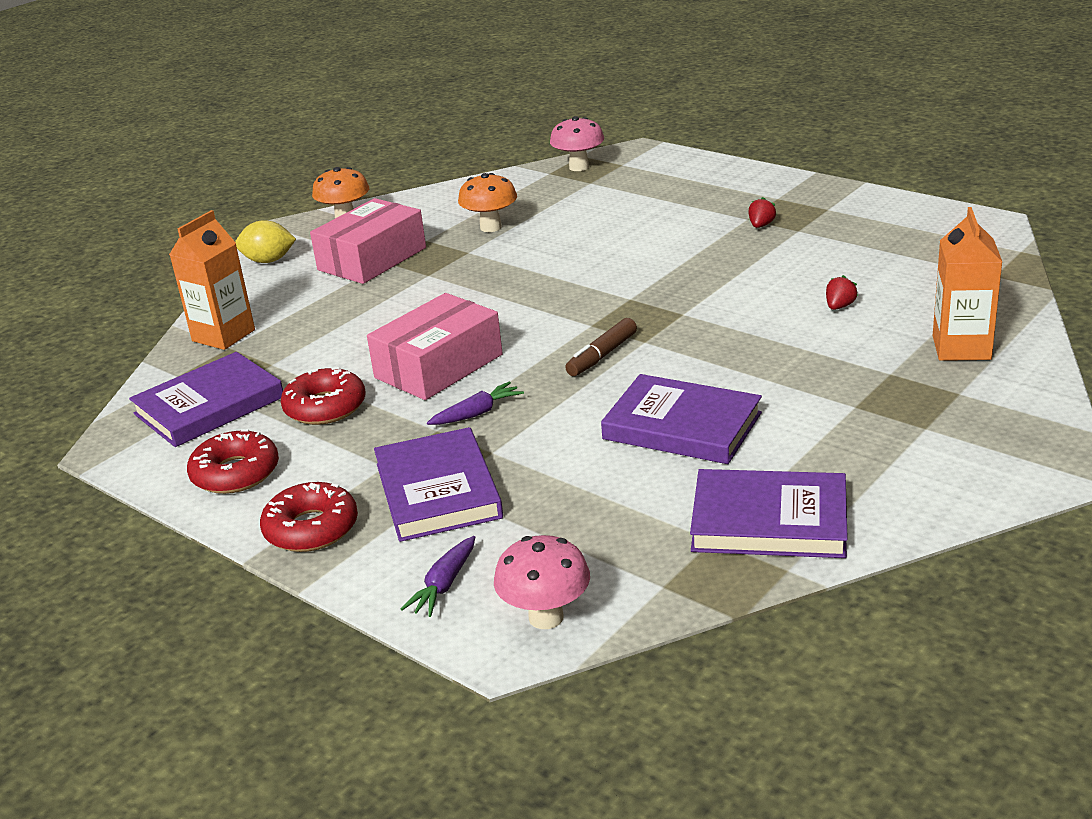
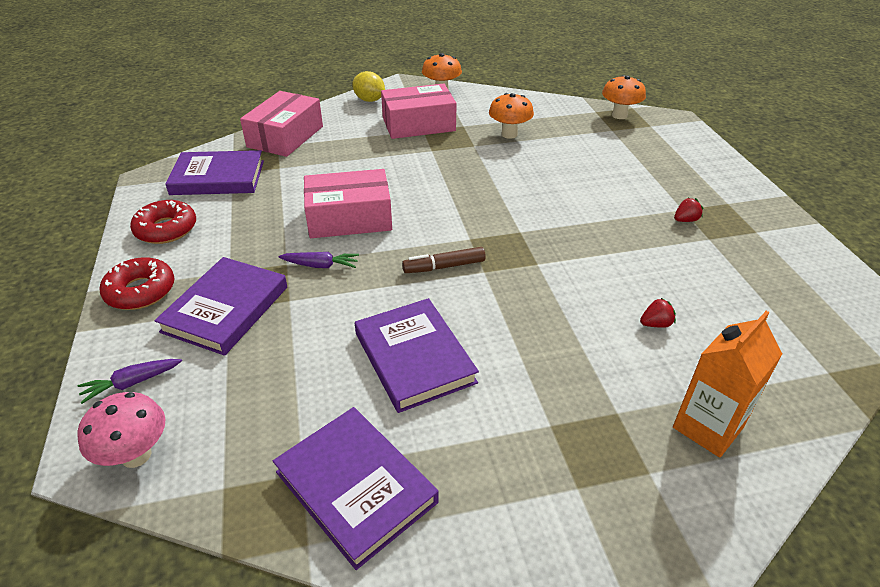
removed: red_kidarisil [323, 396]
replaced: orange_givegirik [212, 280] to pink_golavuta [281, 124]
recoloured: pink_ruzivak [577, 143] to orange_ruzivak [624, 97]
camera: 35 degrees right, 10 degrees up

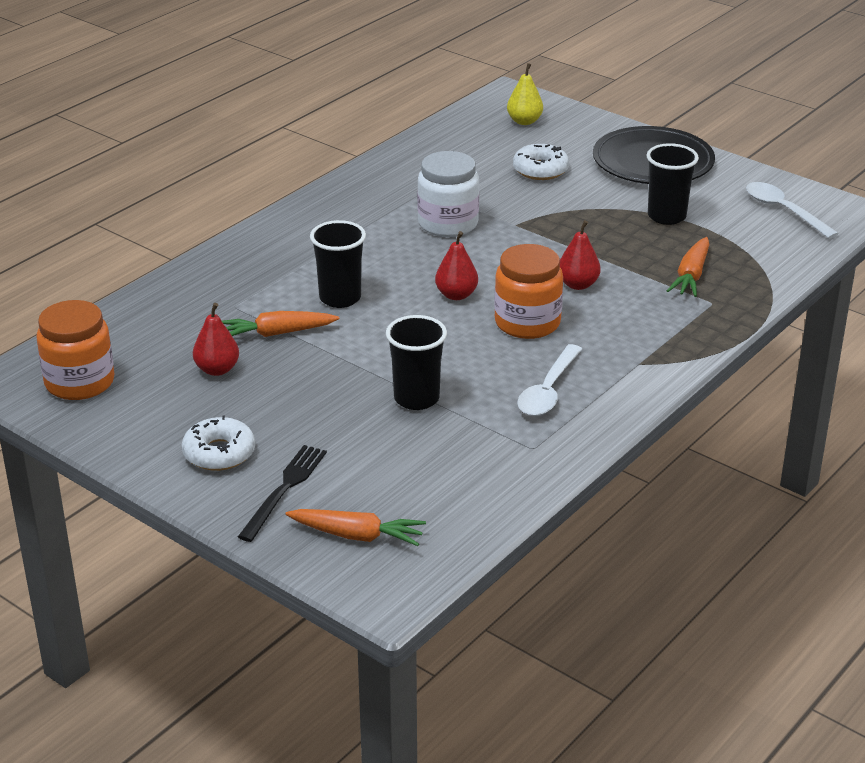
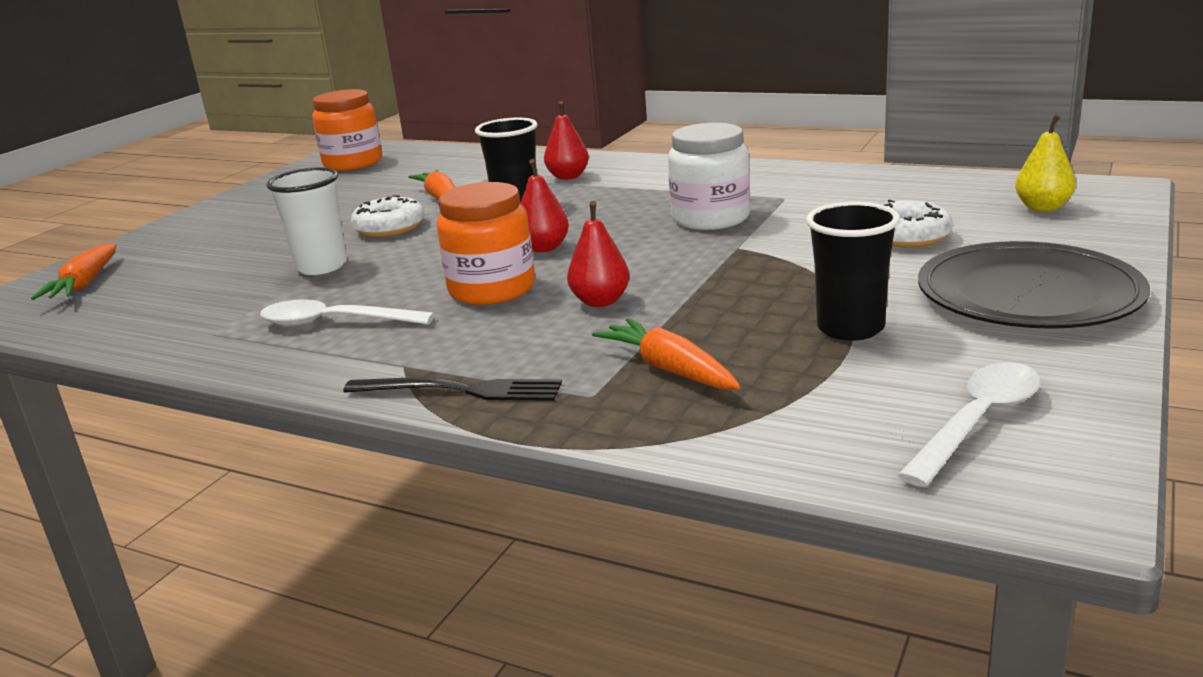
moved: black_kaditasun [282, 493] to [452, 389]; white_kidarisil [218, 443] to [388, 216]; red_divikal [216, 339] to [566, 140]
recoloured: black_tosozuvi [416, 362] to white_tosozuvi [306, 221]
turned: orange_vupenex [688, 267] = [666, 354] 45 degrees clockwise
camera: 80 degrees right, 10 degrees down

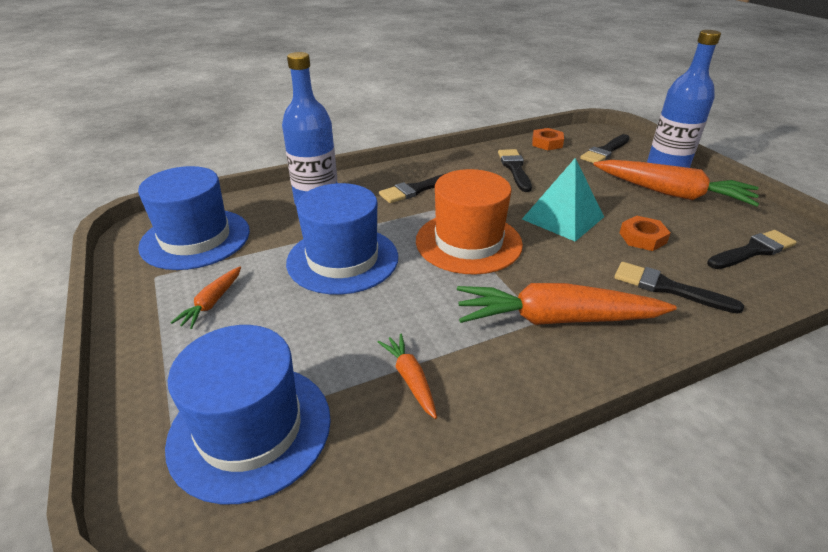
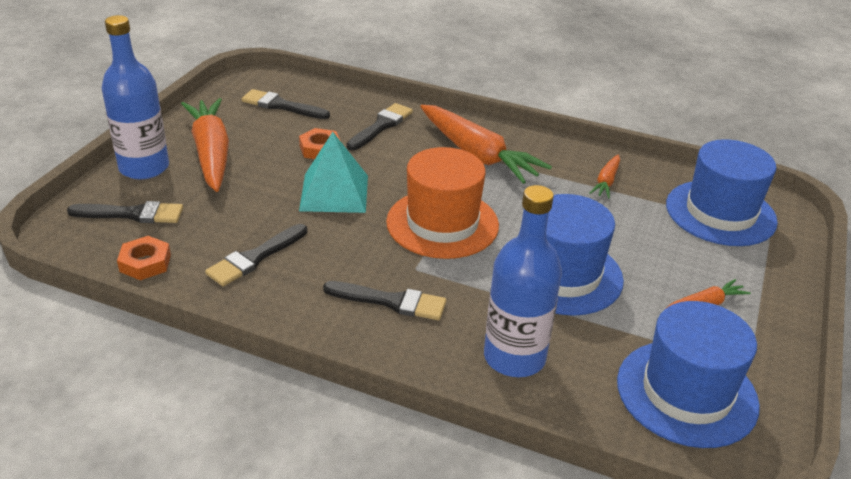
turned: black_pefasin [679, 288] = [379, 126] 135 degrees counterclockwise
camera: 135 degrees left, 0 degrees up

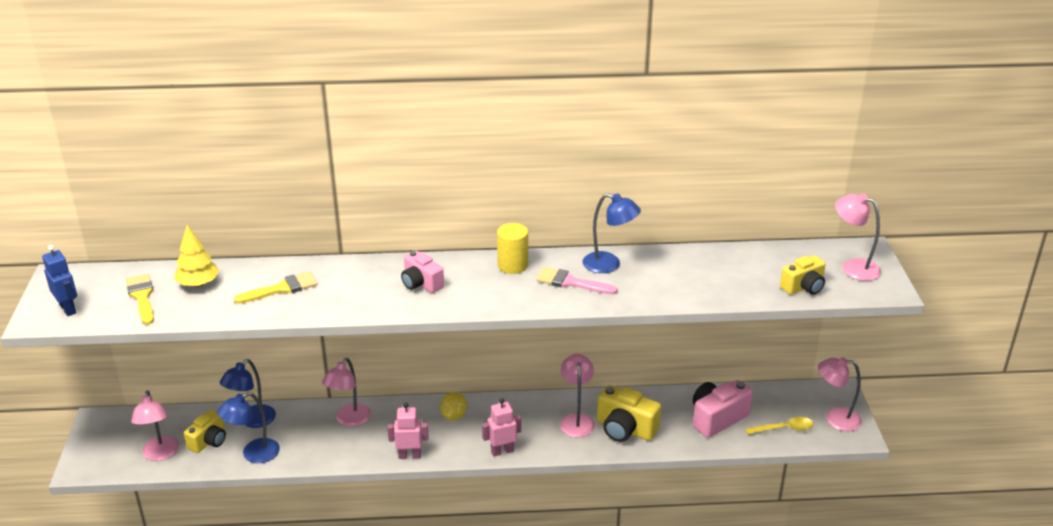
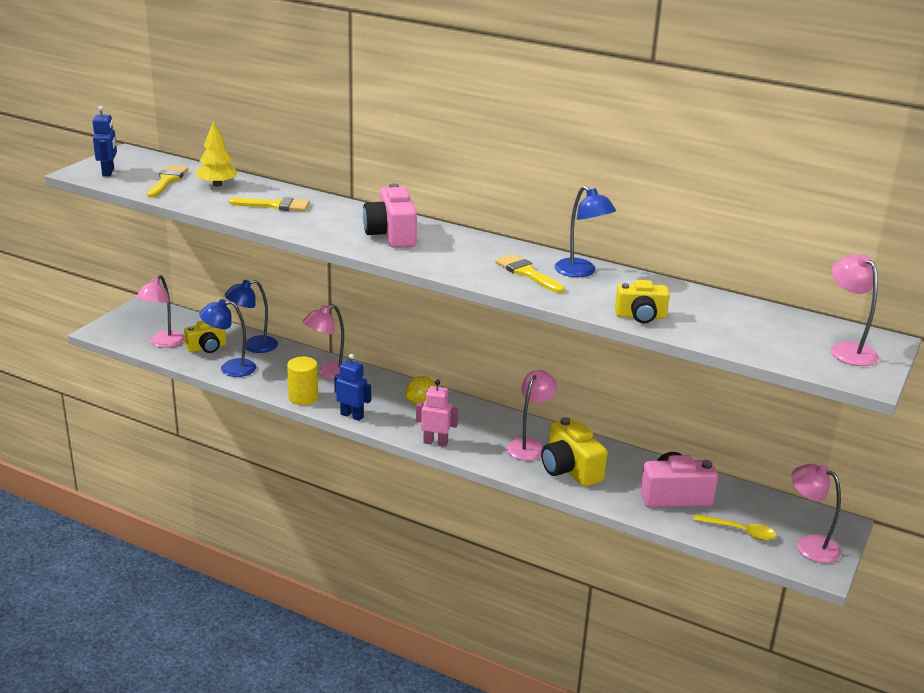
moved: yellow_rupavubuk [512, 248] to [302, 381]; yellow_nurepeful [803, 275] to [642, 301]
recoloured: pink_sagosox [408, 431] to blue_sagosox [352, 387]; pink_pefasin [577, 280] to yellow_pefasin [530, 273]
resized: pink_nurepeful [422, 272] = [390, 215] x1.51
camera: 30 degrees right, 5 degrees down

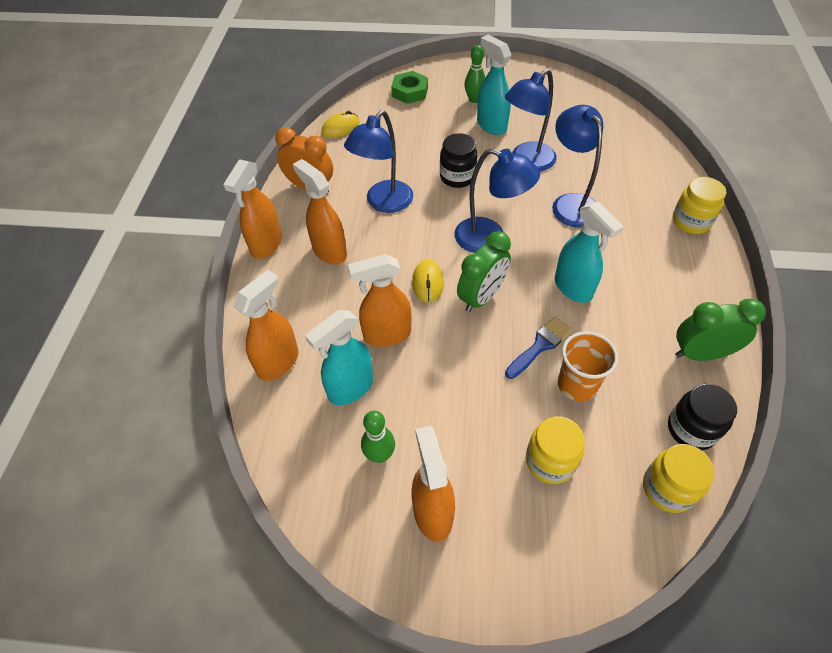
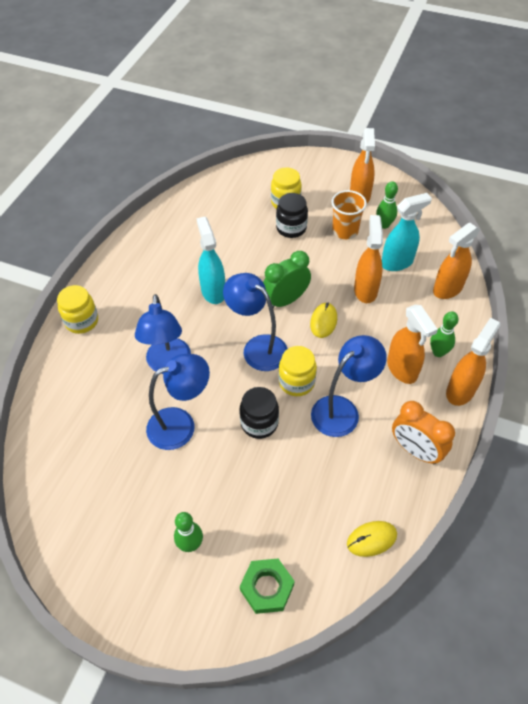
removed: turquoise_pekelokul [494, 85]; blue_pefasin [538, 348]; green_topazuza [720, 330]
added: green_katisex [444, 334]
moved: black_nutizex [702, 417] to [292, 215]; yellow_nutizex [678, 478] to [298, 371]; orange_tosozuvi [588, 366] to [349, 214]
turned: orange_pekelokul [379, 300] = [368, 259] 90 degrees counterclockwise
camera: 165 degrees left, 0 degrees up

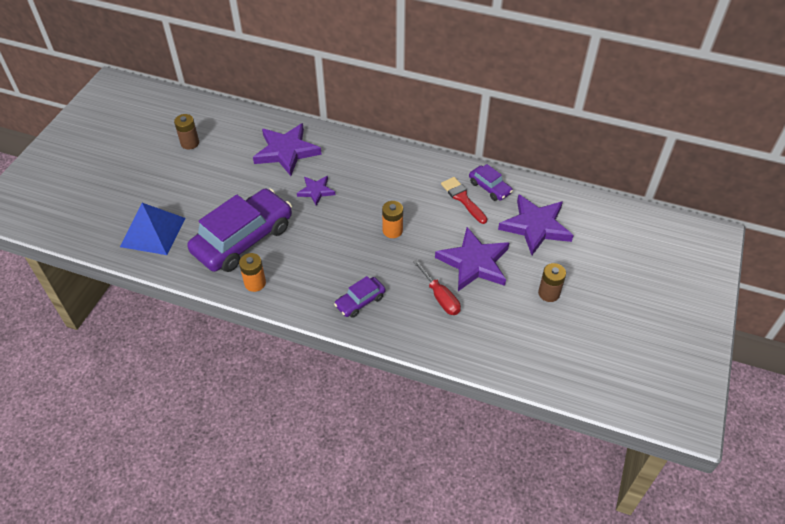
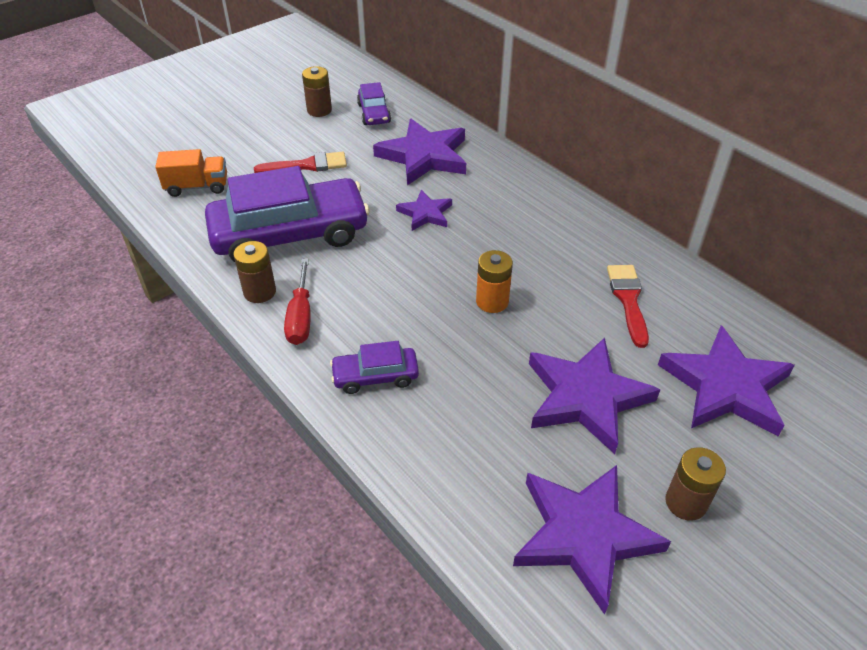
added: red_pefasin [300, 162]; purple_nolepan [592, 540]
moved: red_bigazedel [437, 287] to [297, 302]; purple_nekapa [491, 182] to [374, 103]
replaced: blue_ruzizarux [153, 229] to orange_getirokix [191, 173]
recoloured: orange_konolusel [252, 272] to brown_konolusel [255, 272]
camera: 30 degrees right, 5 degrees down

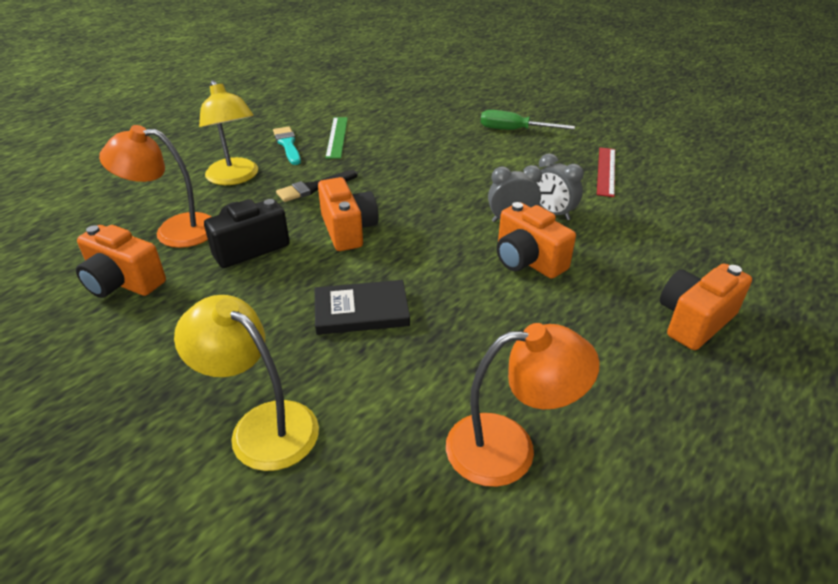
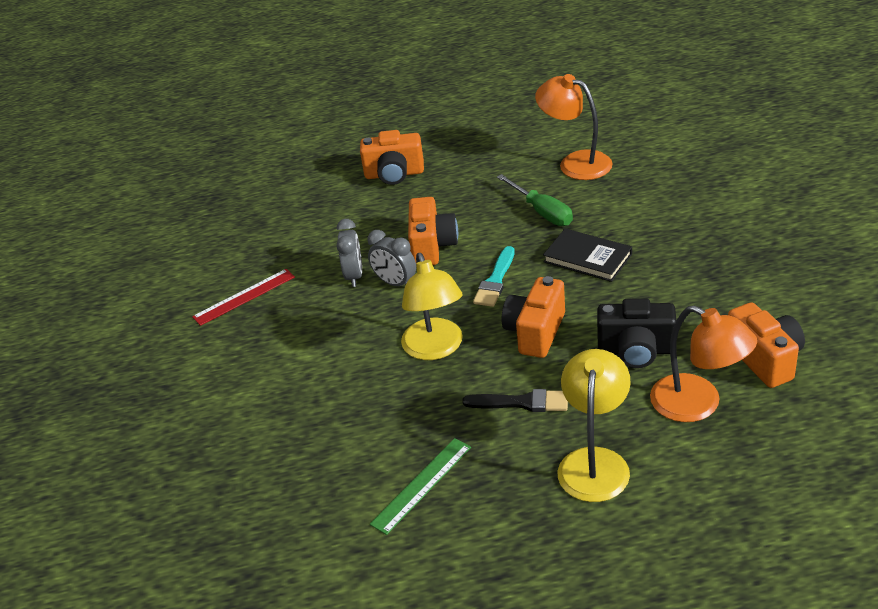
moved: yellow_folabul [246, 383] to [432, 306]; turquoise_pefasin [287, 146] to [494, 276]; green_bigazedel [528, 120] to [535, 200]
camera: 135 degrees left, 0 degrees up

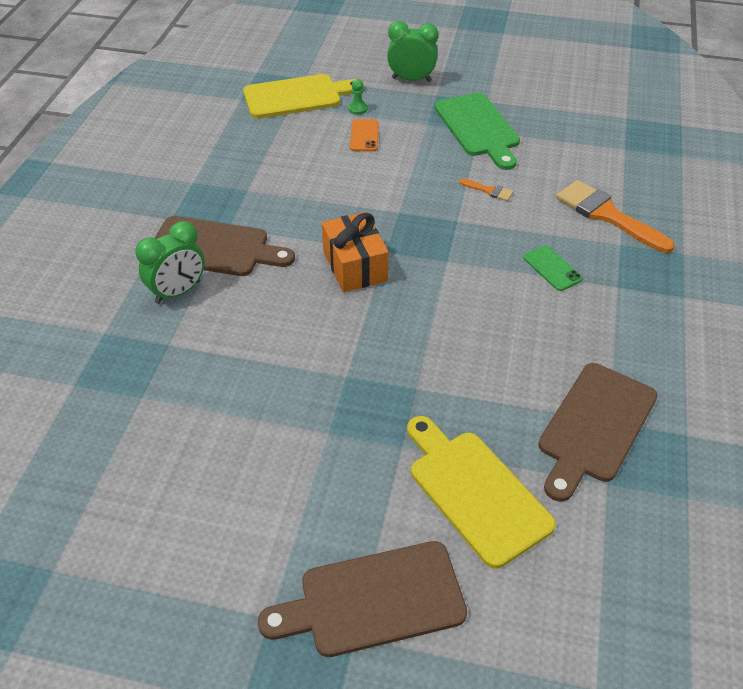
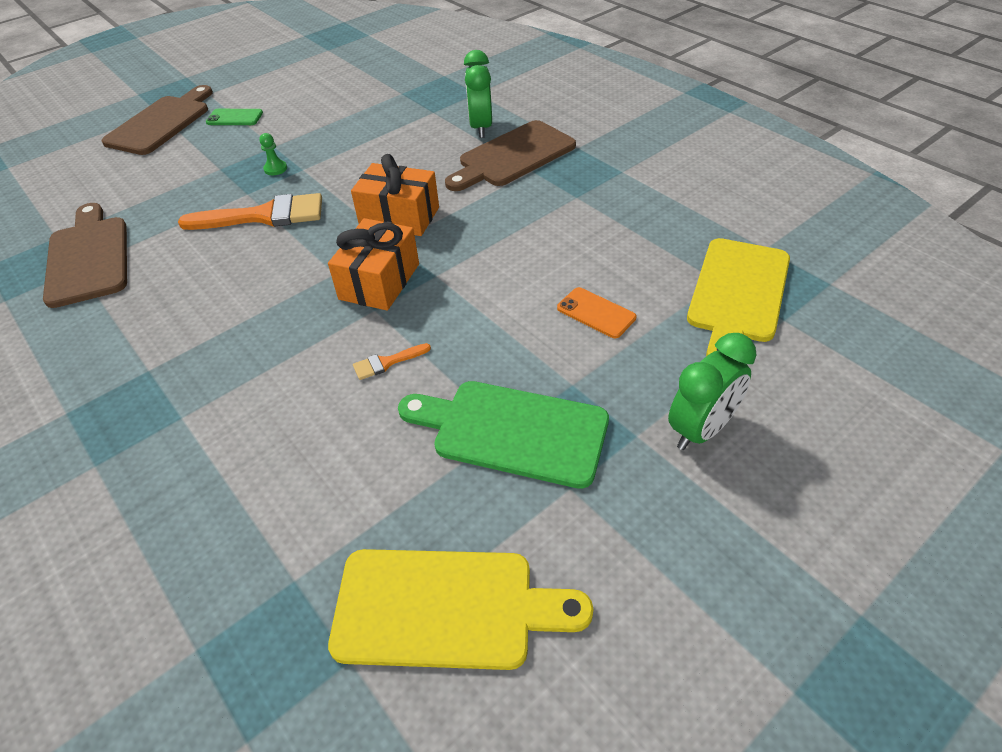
added: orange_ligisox [373, 264]
moved: orange_pefasin [615, 216] to [250, 211]; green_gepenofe [553, 268] to [234, 117]; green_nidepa [358, 97] to [273, 154]; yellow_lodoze [481, 492] to [460, 609]
camera: 130 degrees right, 0 degrees up

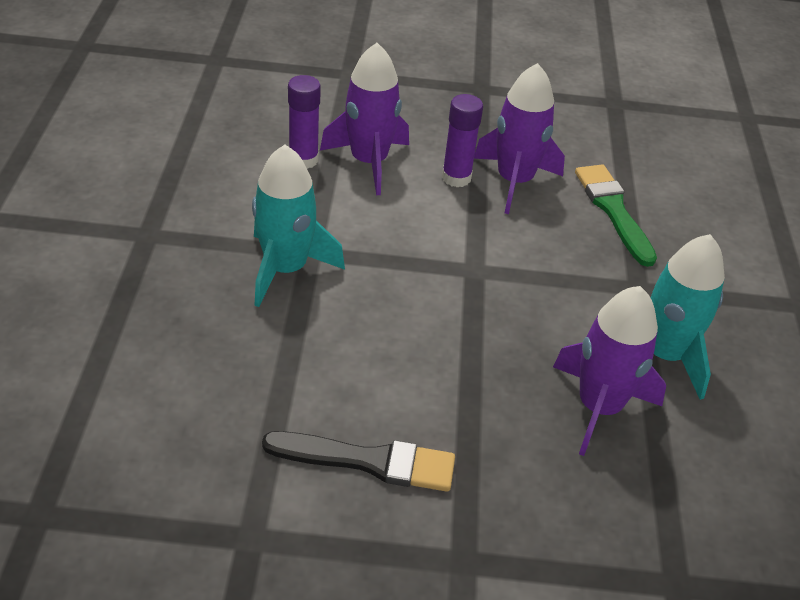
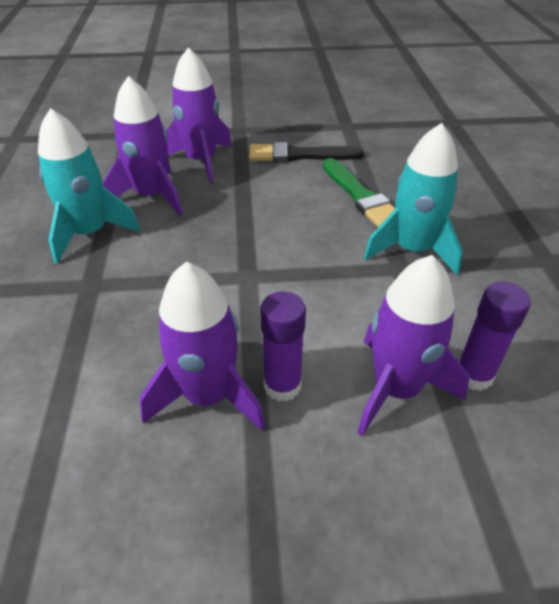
added: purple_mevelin [199, 115]
moved: green_pefasin [616, 215] to [359, 192]
camera: 175 degrees right, 0 degrees up

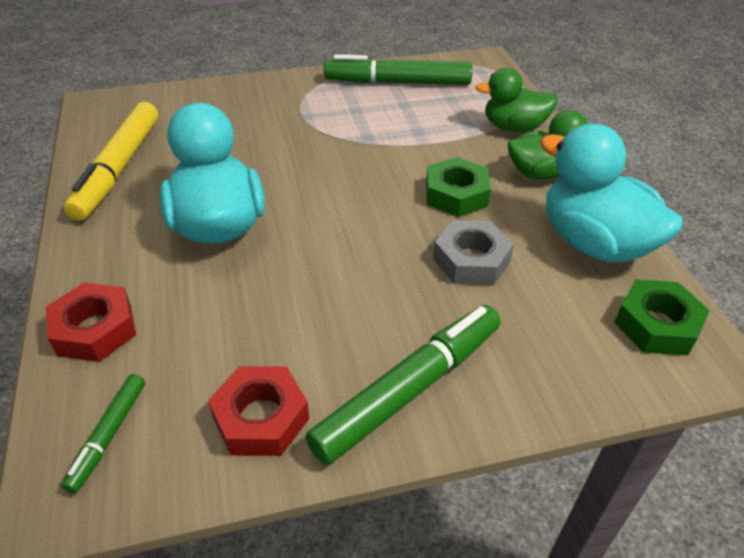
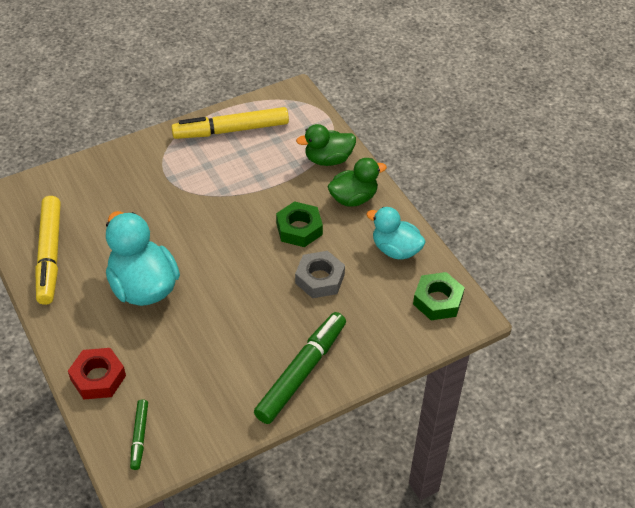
removed: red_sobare [258, 411]
recoloured: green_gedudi [398, 69] to yellow_gedudi [230, 123]
resized: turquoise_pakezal [611, 193] = [396, 233] x0.64
camera: 15 degrees left, 5 degrees up

